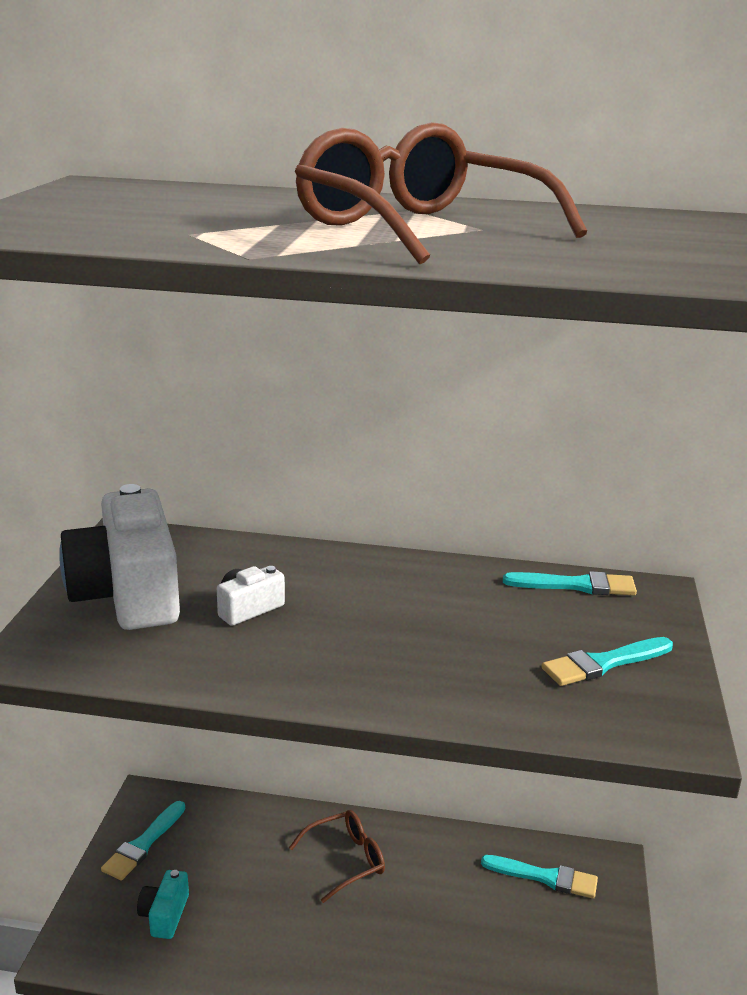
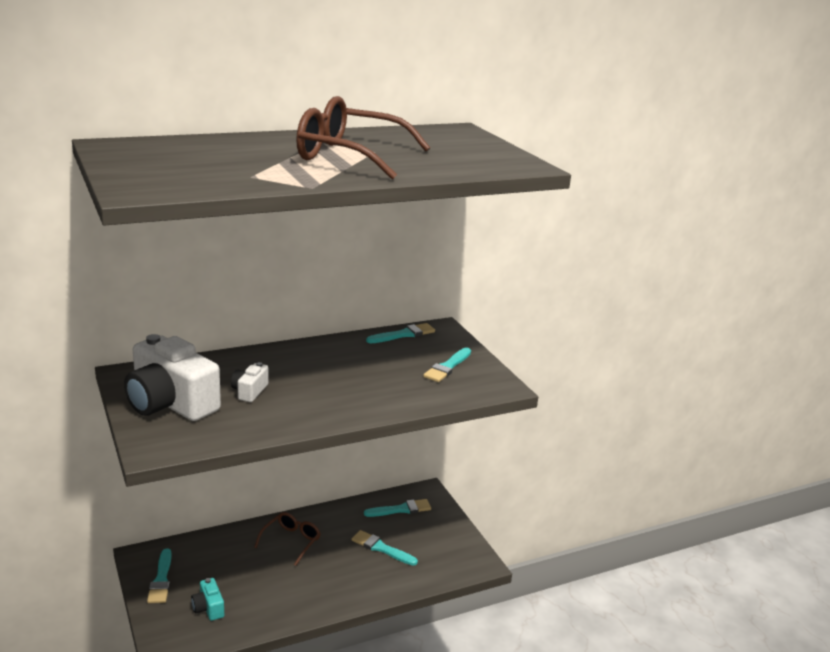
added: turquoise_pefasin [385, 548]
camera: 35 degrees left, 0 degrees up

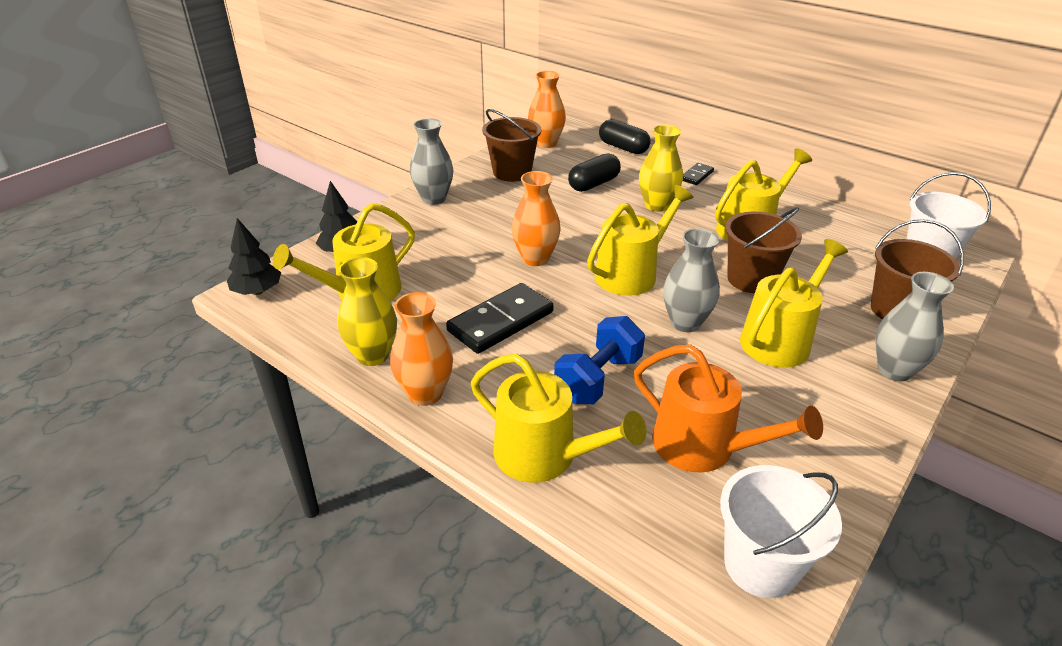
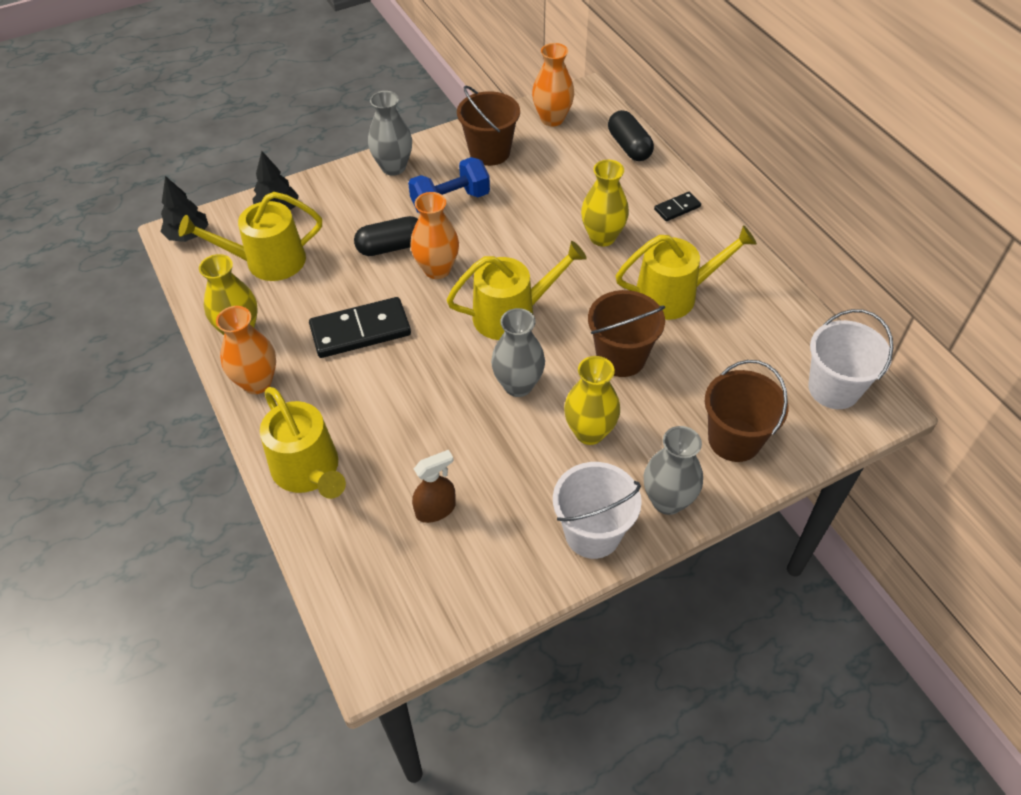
moved: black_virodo [594, 172] to [386, 236]; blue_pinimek [599, 360] to [449, 185]; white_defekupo [781, 531] to [597, 510]
replaced: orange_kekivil [728, 408] to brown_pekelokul [434, 486]; yellow_kekivil [794, 303] to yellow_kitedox [592, 400]
camera: 25 degrees right, 15 degrees up

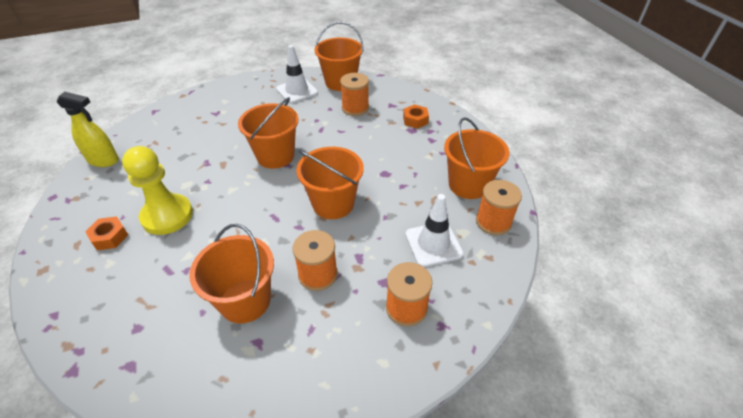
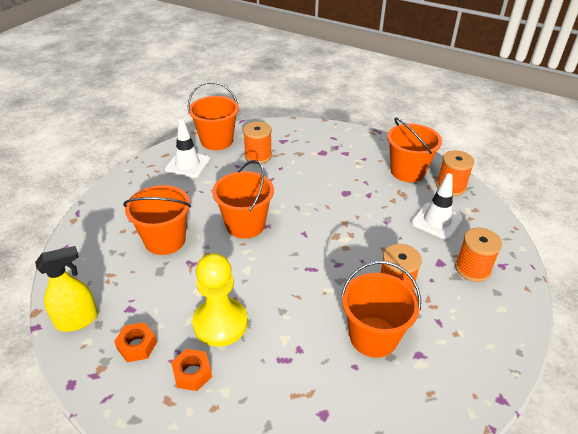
moved: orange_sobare [416, 116] to [135, 342]; orange_defekupo [330, 183] to [157, 220]
camera: 40 degrees left, 5 degrees down

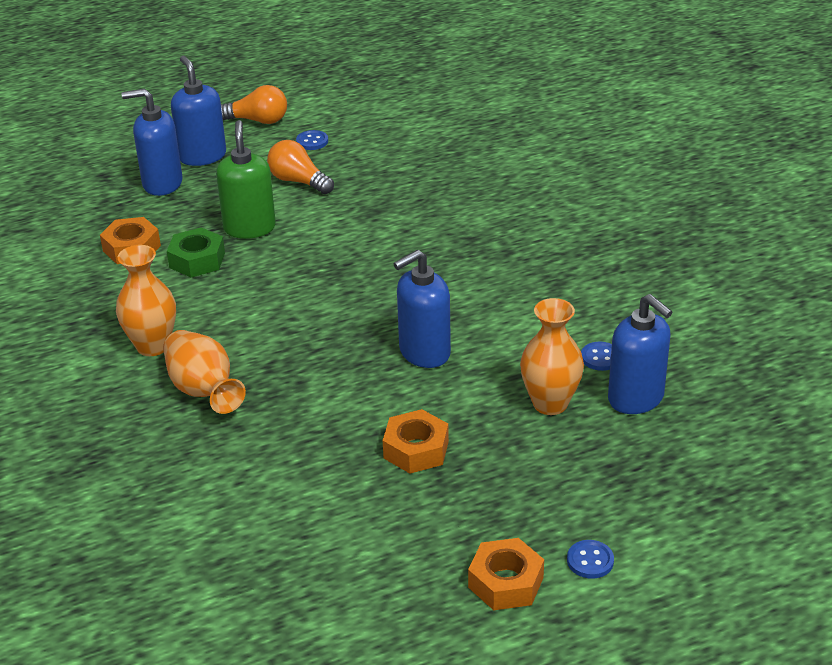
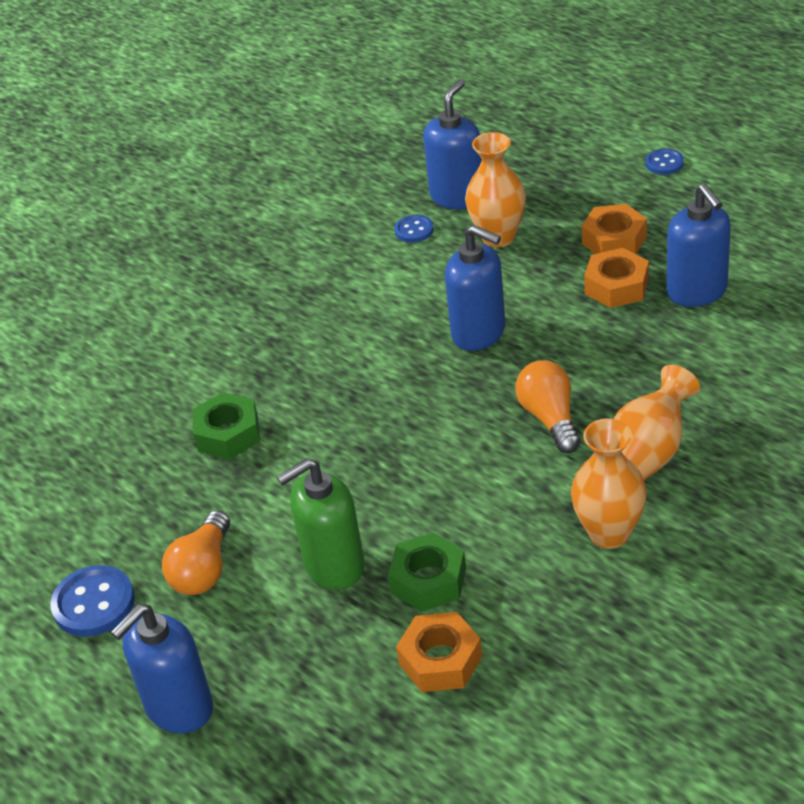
added: green_sobare [226, 425]
moved: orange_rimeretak [254, 104] to [547, 406]; orange_sobare [506, 574] to [614, 229]; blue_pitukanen [152, 142] to [699, 245]
resized: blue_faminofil [312, 140] = [92, 601] x1.70
camera: 110 degrees left, 5 degrees up

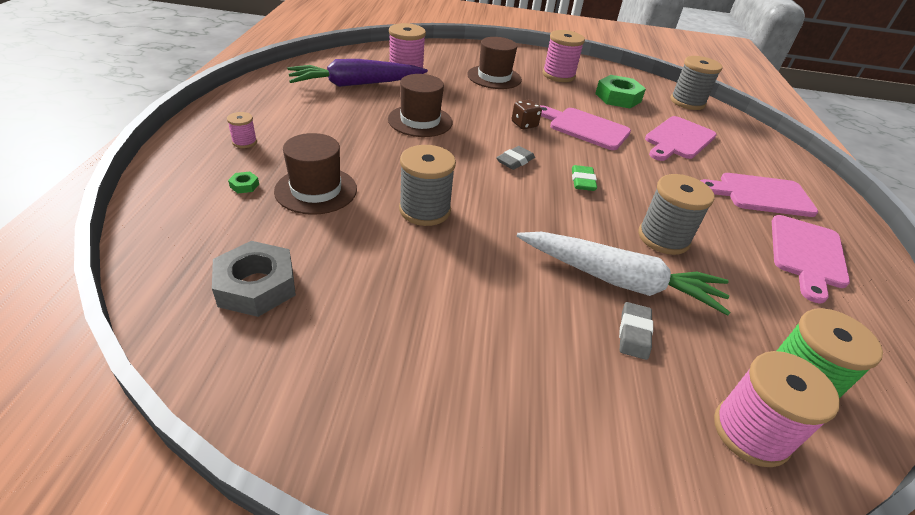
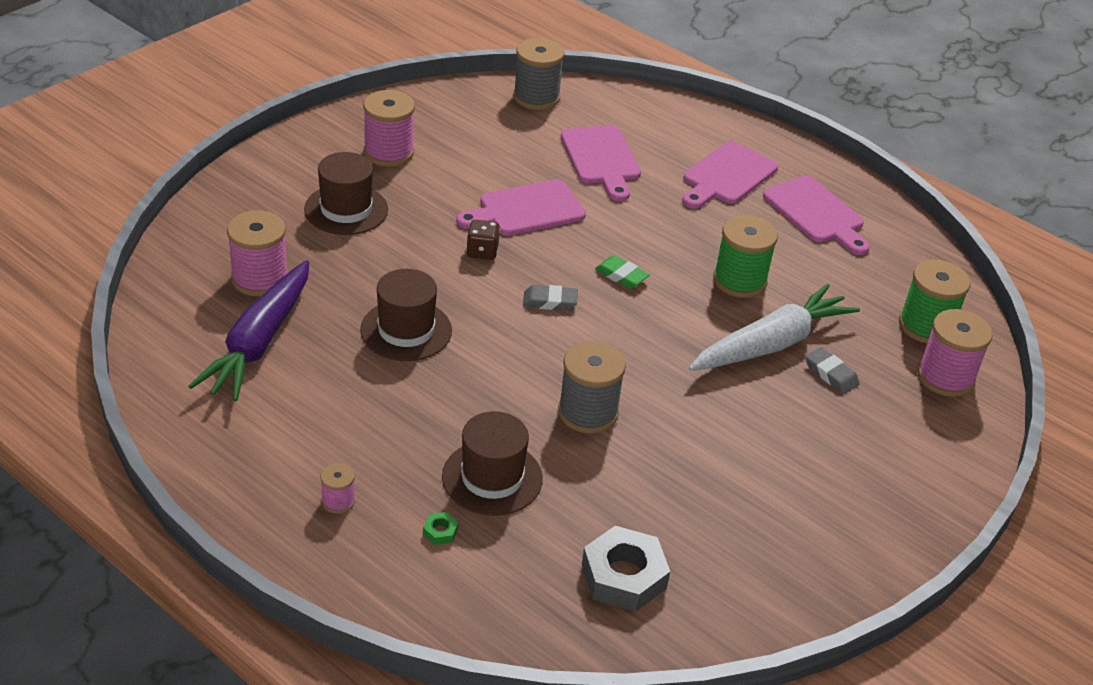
removed: green_sobare [620, 91]
recoloured: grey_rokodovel [676, 214] to green_rokodovel [745, 256]
turned: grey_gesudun [515, 158] = [550, 297] 75 degrees counterclockwise
camera: 55 degrees left, 0 degrees up

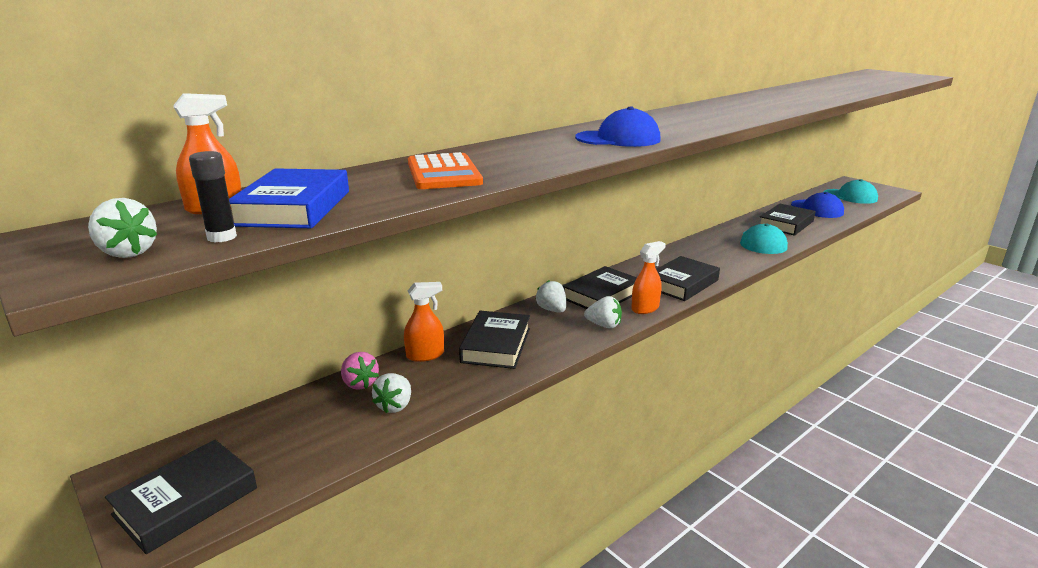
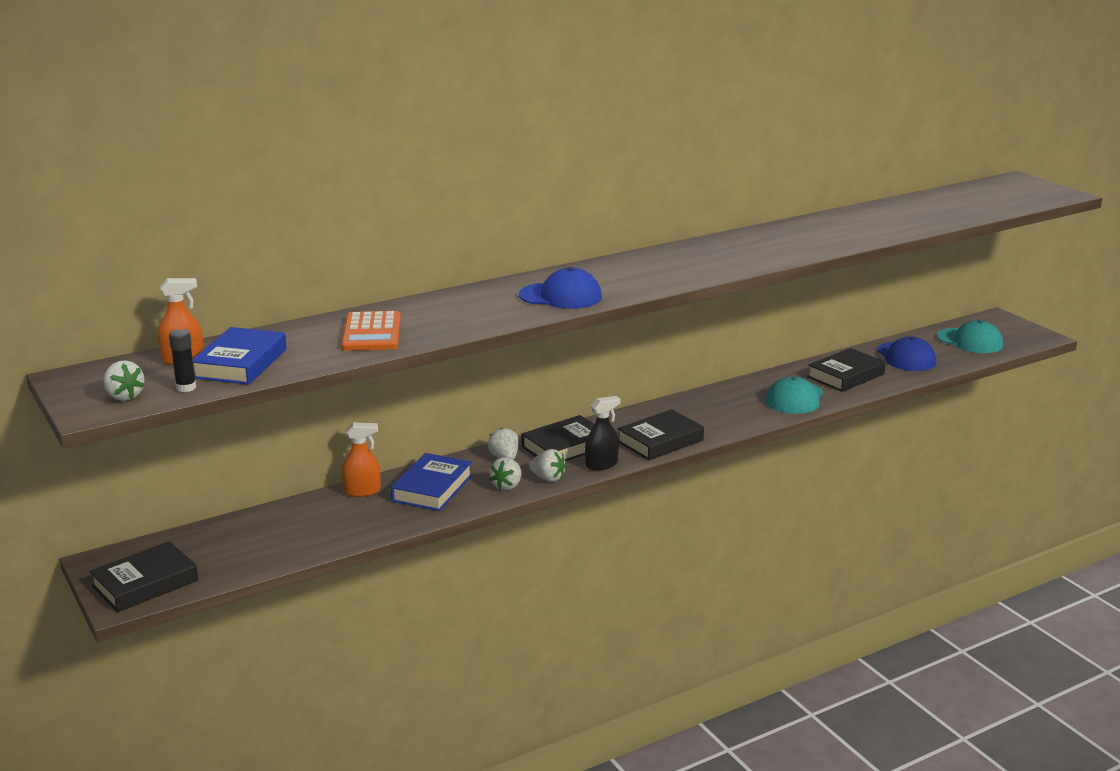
removed: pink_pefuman [360, 371]
moved: white_pefuman [391, 393] to [505, 473]
recoloured: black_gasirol [494, 340] to blue_gasirol [431, 482]; orange_pekelokul [648, 277] to black_pekelokul [603, 433]
camera: 10 degrees right, 0 degrees up

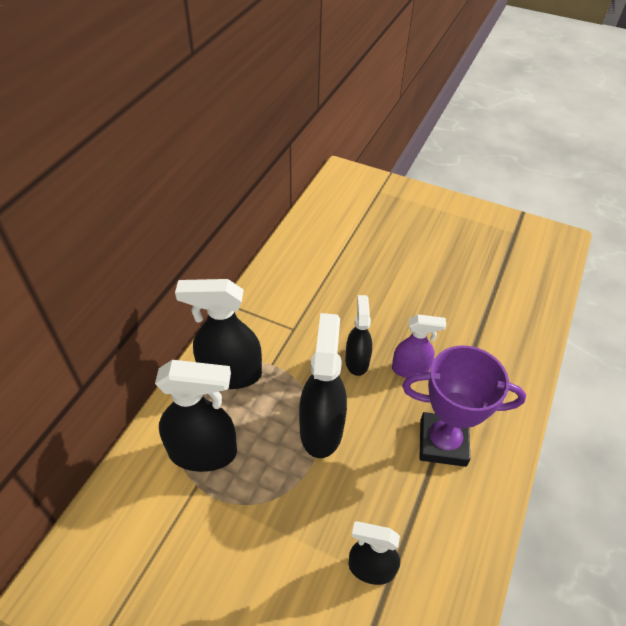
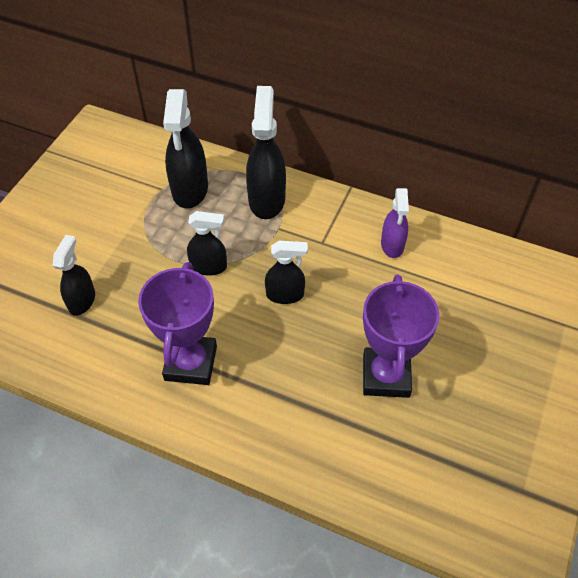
added: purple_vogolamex [401, 336]
moved: purple_pekelokul [419, 346] to [395, 223]
resized: black_pekelokul [323, 385] = [207, 243] x0.61
camera: 90 degrees right, 5 degrees up

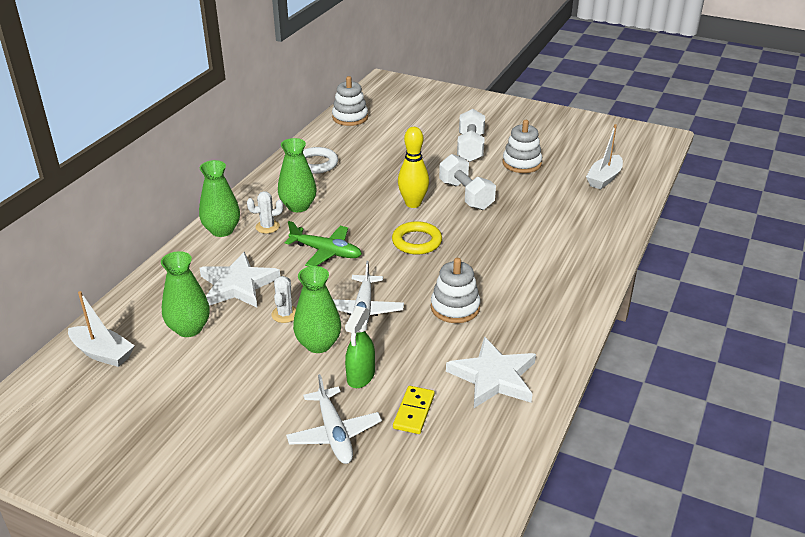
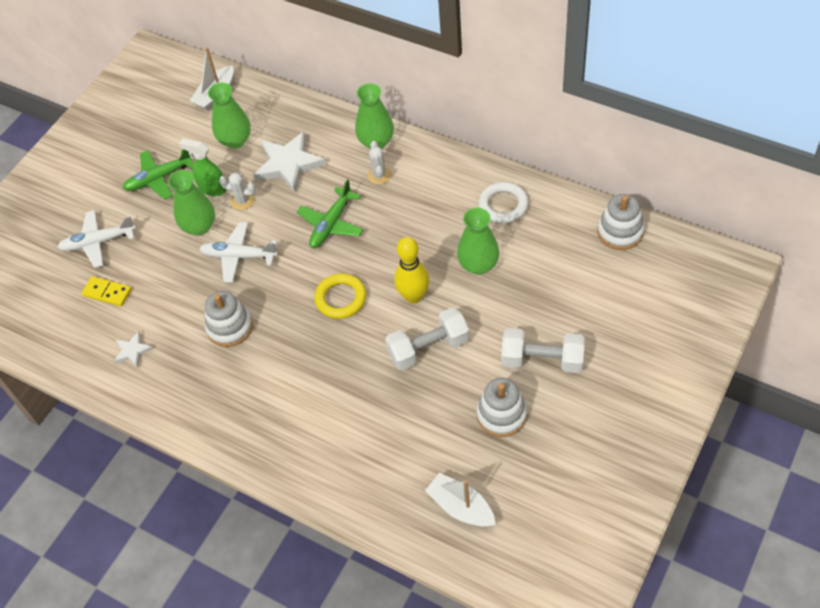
added: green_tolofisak [158, 174]
moved: green_pekelokul [360, 347] to [202, 167]; green_kitedox [297, 175] to [478, 241]
resized: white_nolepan [491, 372] = [133, 349] x0.50
camera: 100 degrees right, 20 degrees up

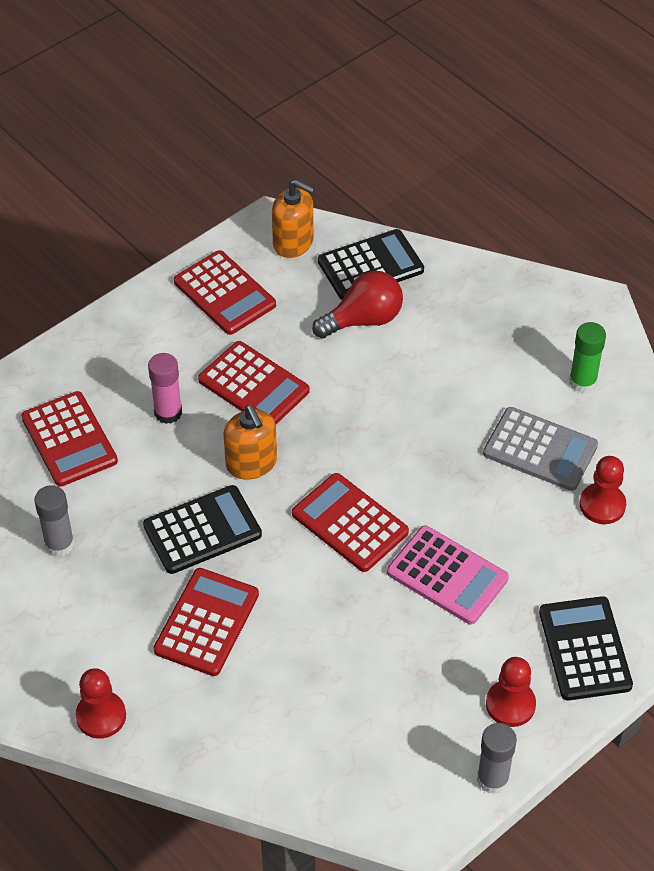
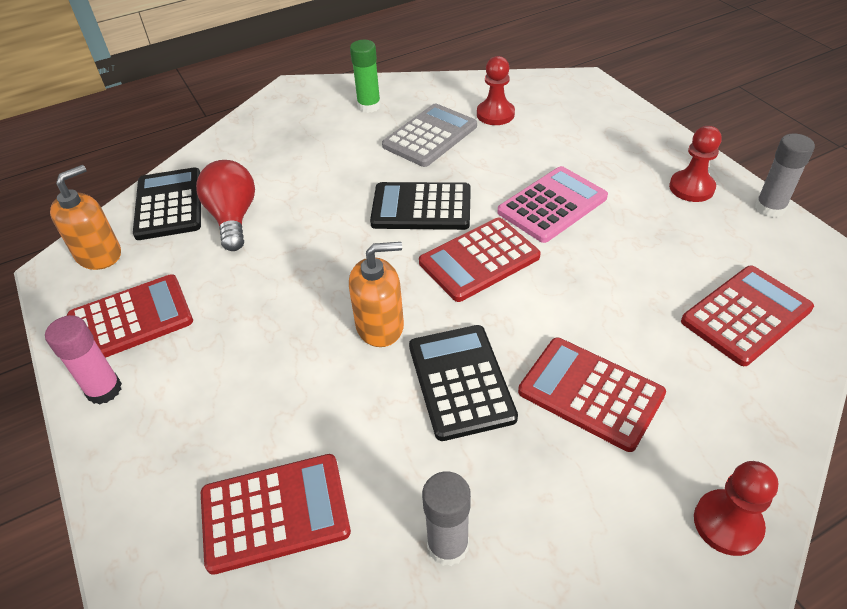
moved: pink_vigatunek [165, 388] to [83, 359]; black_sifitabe [586, 648] to [420, 206]; red_sifitabe [254, 382] to [747, 316]
camera: 75 degrees left, 5 degrees down

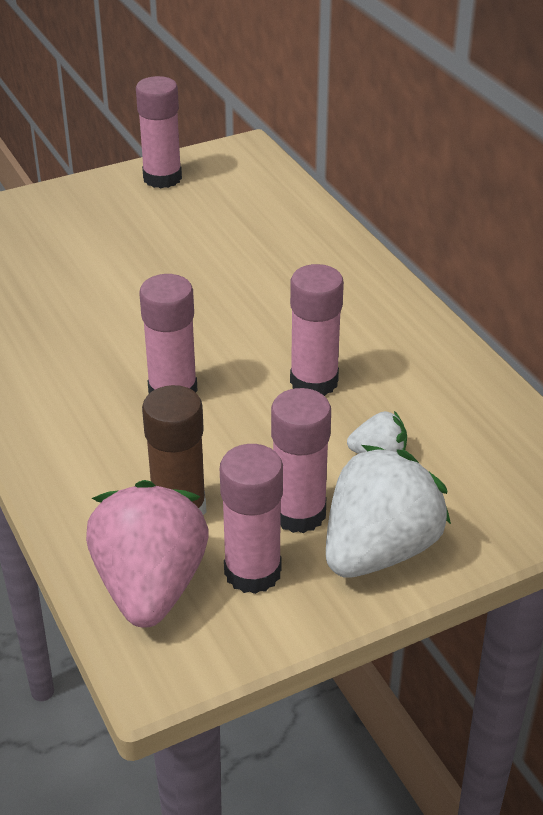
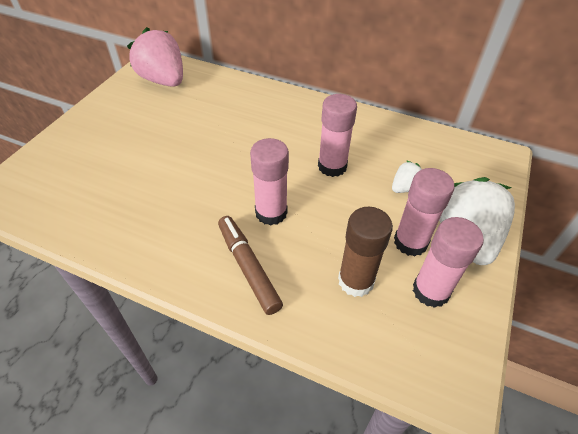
removed: pink_vigatunek [159, 132]
added: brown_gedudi [250, 265]
moved: pink_pefuman [147, 554] to [155, 57]
camera: 40 degrees left, 10 degrees up

